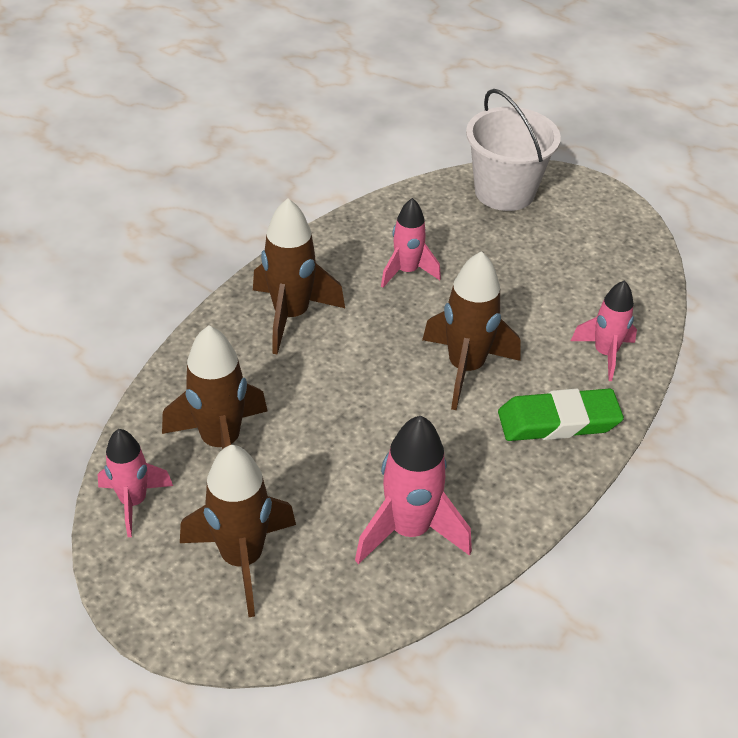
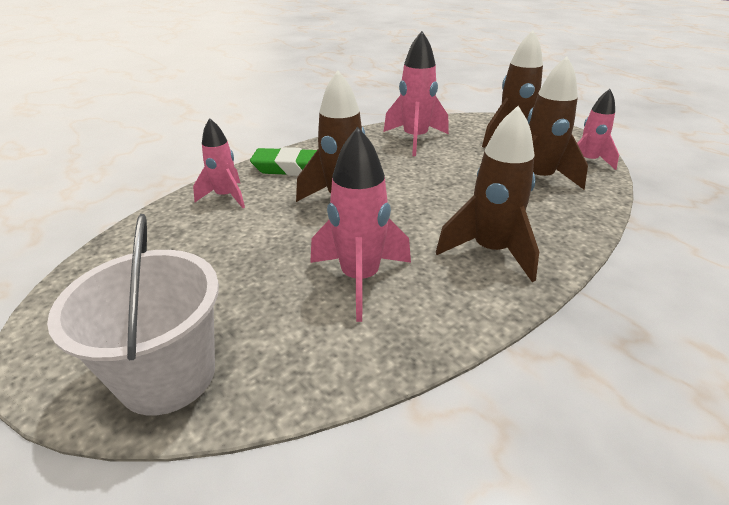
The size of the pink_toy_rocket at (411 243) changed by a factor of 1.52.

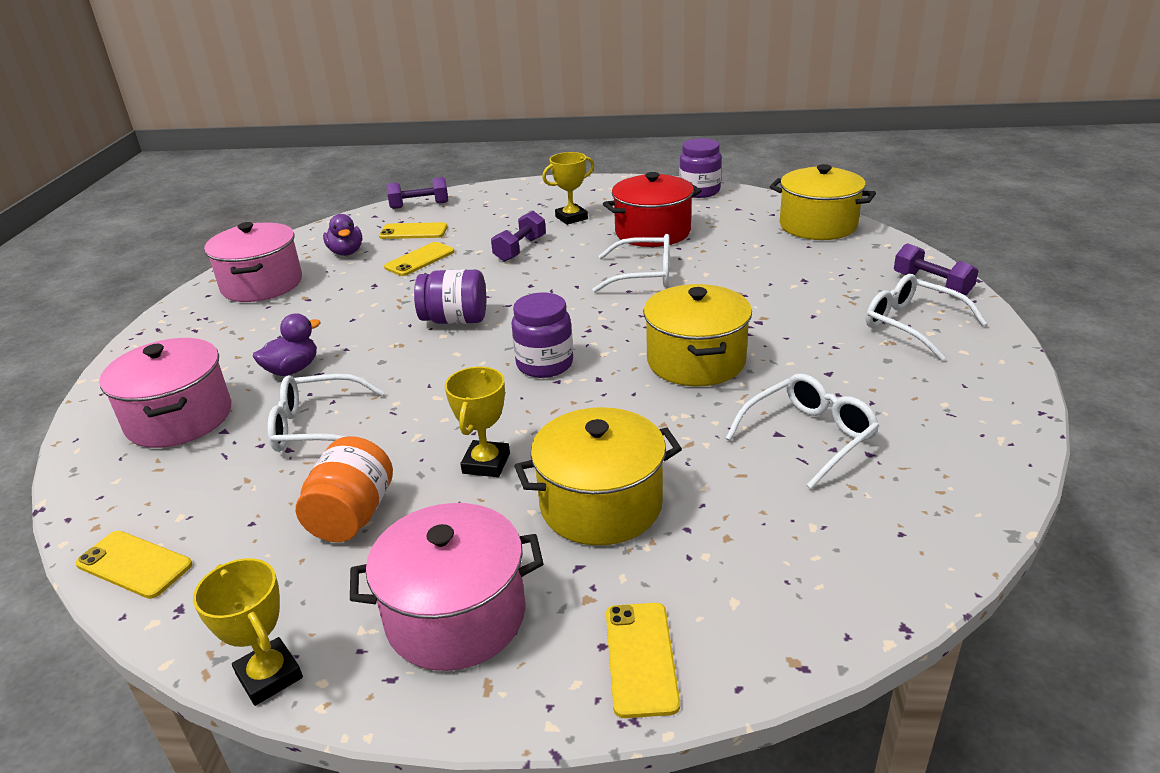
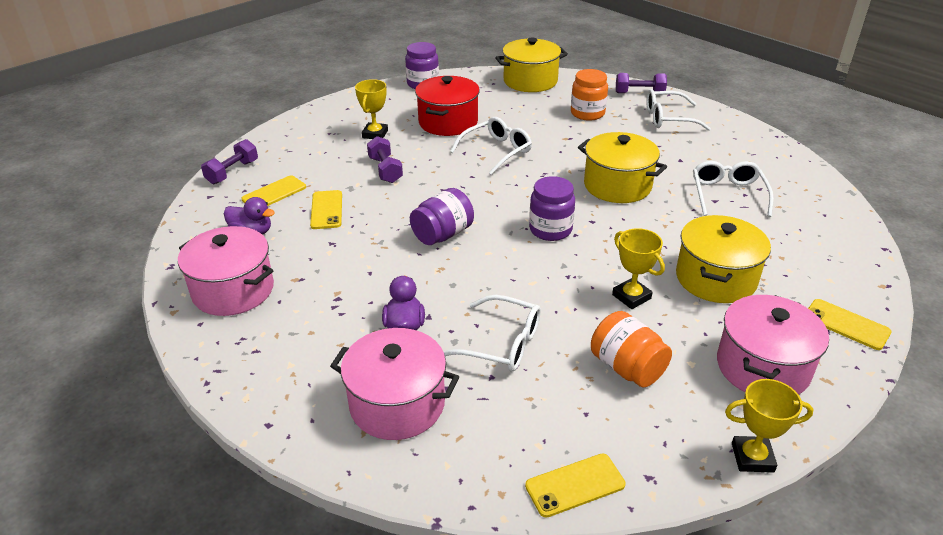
The snow-white_glasses at (326 413) ended up facing another way, 105 degrees counterclockwise from before.
The second view gained the orange_jar at (589 95).

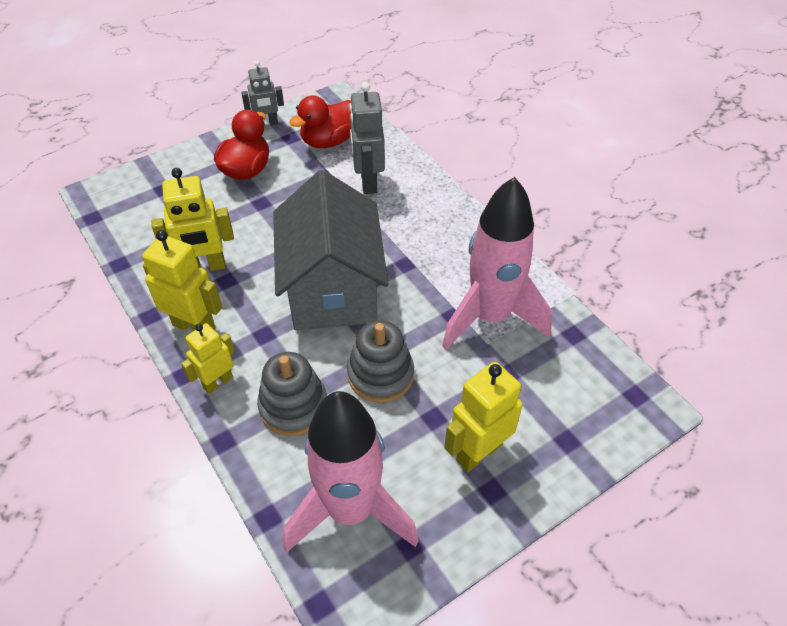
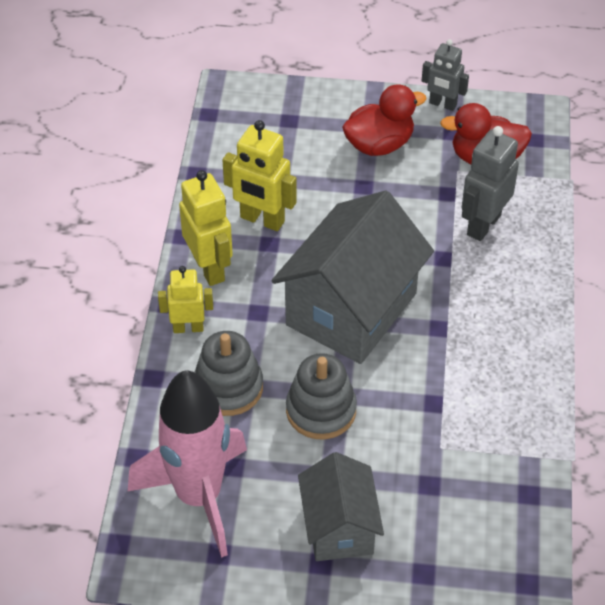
The second view lost the pink_toy_rocket at (497 263).
Where the yellow_robot_figure stood at (483 417), the gray_toy_house came to stand at (341 506).

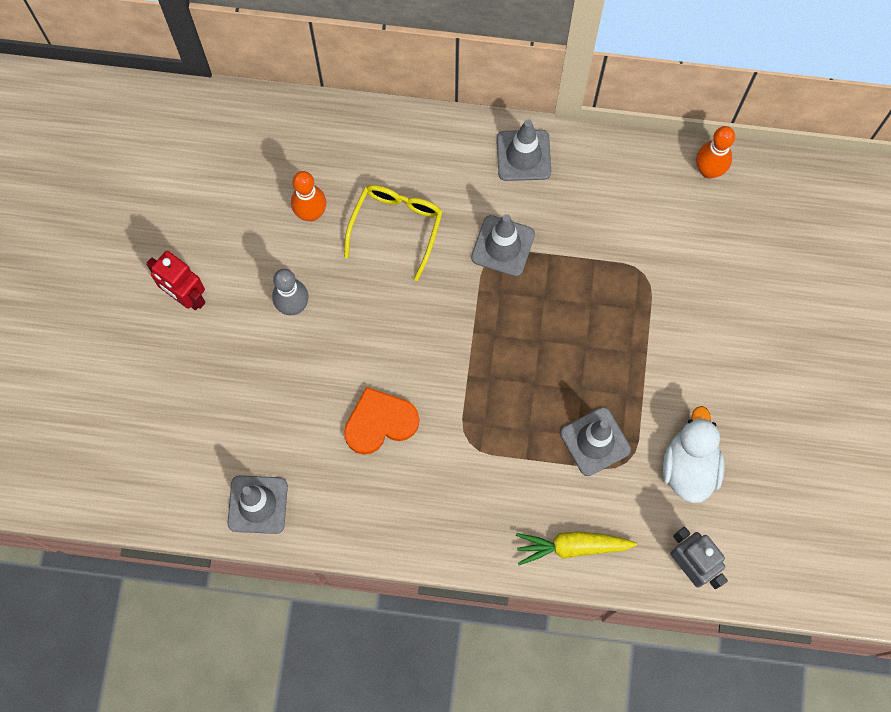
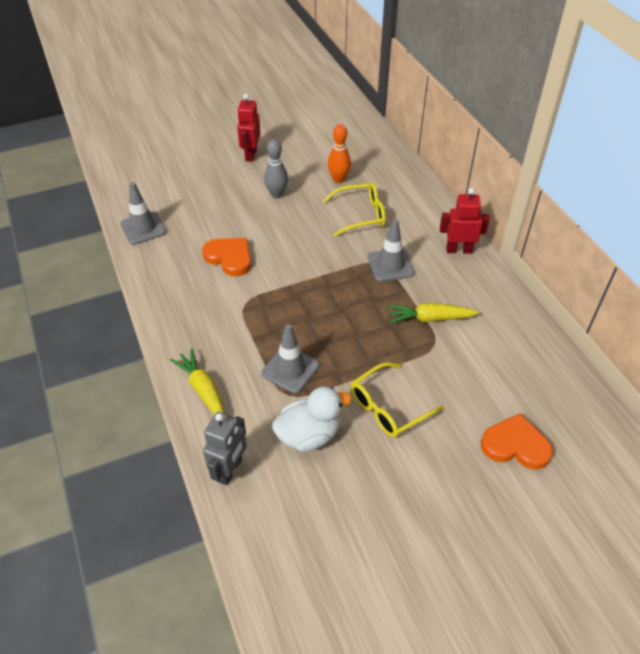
Where the gray_traffic_cone stood at (524 150), the scarlet_robot_figure came to stand at (465 221).
The second view lost the orange_tenpin at (715 152).
The second view gained the yellow_glasses at (397 400).
The second view gained the yellow_carrot at (433 313).
The second view gained the orange_heart at (517 441).

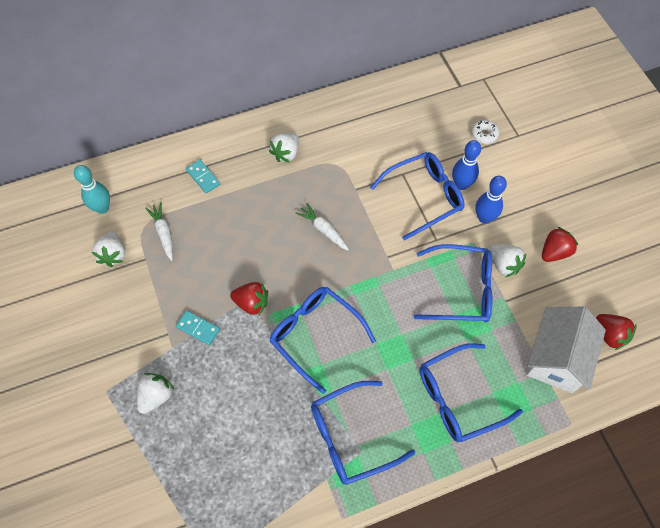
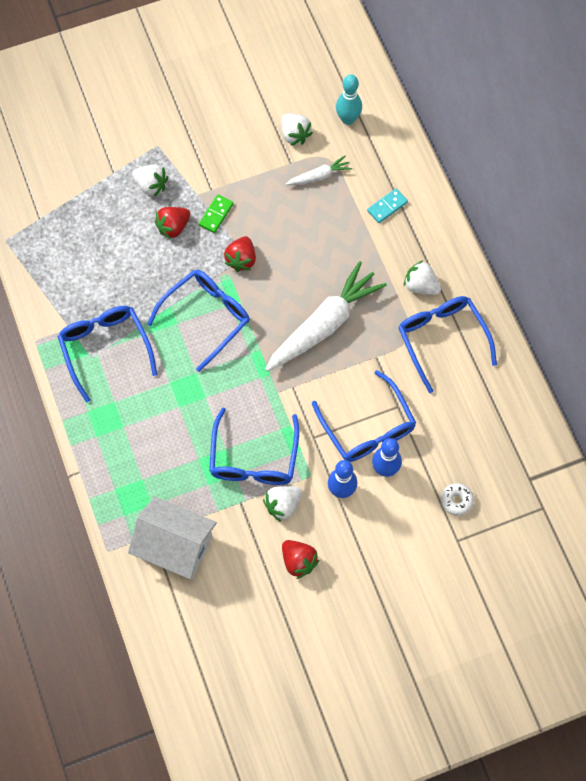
The snow-white_berry at (108 249) ended up facing another way, 120 degrees counterclockwise from before.
What was the teal_domino at (198 327) turned into the green_domino at (216 213).
The size of the snow-white_carrot at (322 227) changed by a factor of 2.10.
The blue_glasses ended up elsewhere, having gone from (471 392) to (447 344).
The scarlet_berry ended up elsewhere, having gone from (616 332) to (172 223).

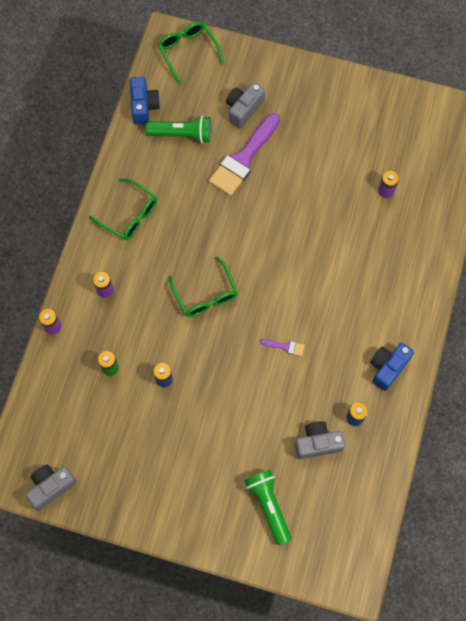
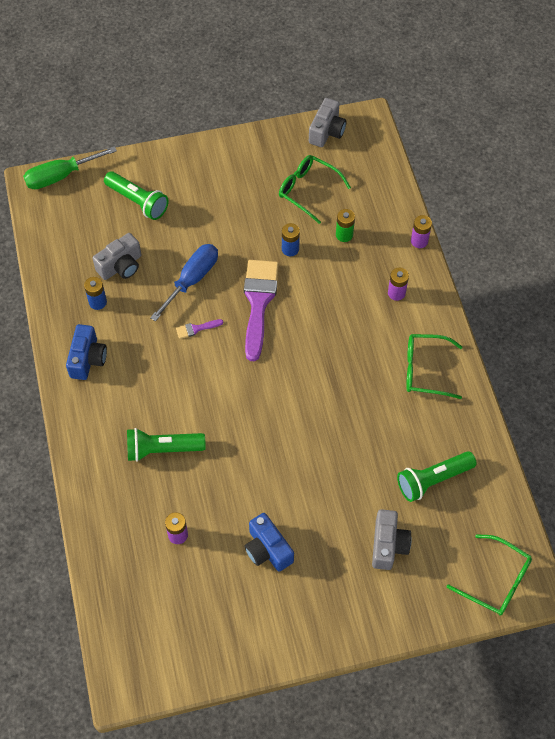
The blue_compact_camera ended up elsewhere, having gone from (145 101) to (269 542).
The green_glasses ended up elsewhere, having gone from (203 286) to (315 189).
The violet_paintbrush ended up elsewhere, having gone from (244 154) to (261 310).
The second view gained the green_hand_screwdriver at (70 167).
The second view gained the green_torch at (166 445).
The second view gained the blue_hand_screwdriver at (184 283).

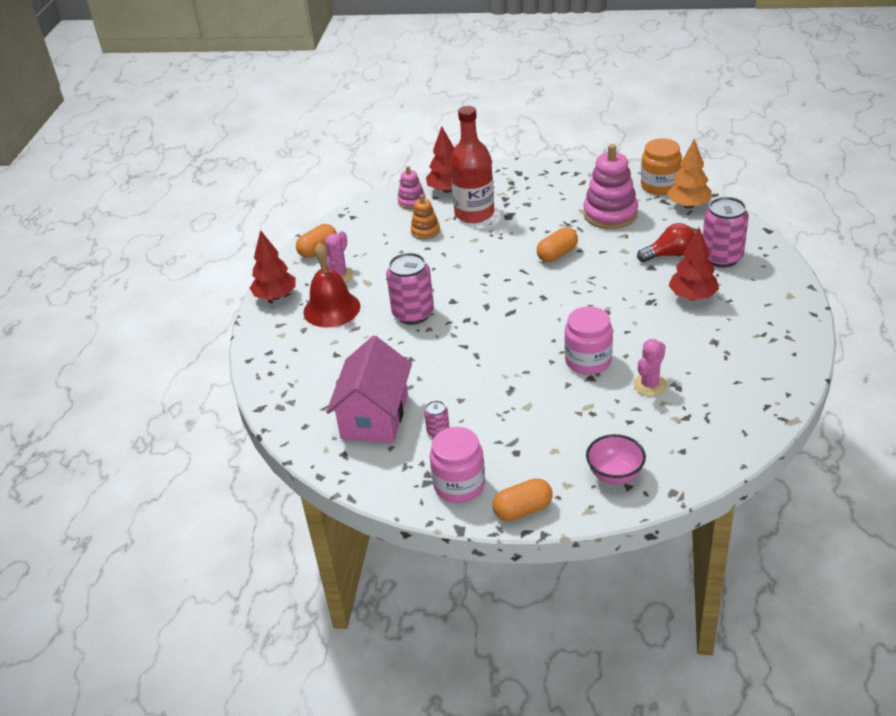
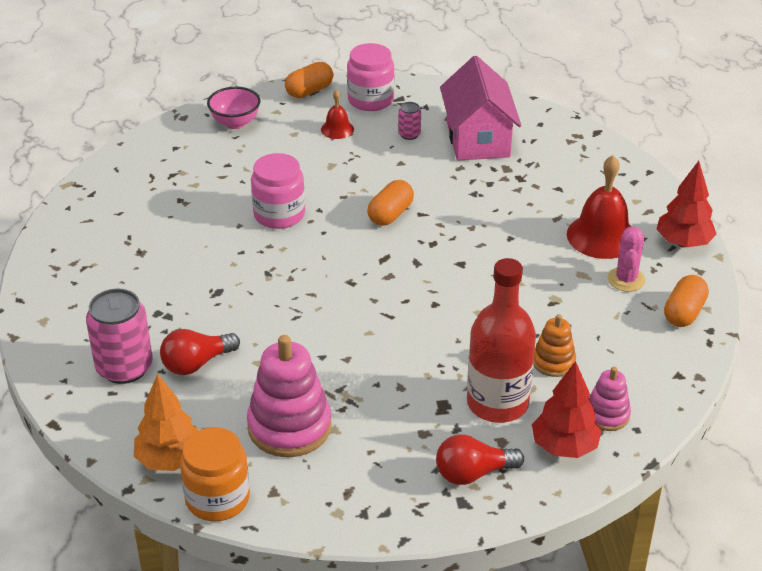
The second view lost the pink_soda_can at (410 289).
The orange_pill_shape ended up elsewhere, having gone from (557 245) to (390 203).
The second view lost the pink_prickly_plant at (650 367).
The second view lost the scarlet_tree at (693 264).
The second view gained the scarlet_bell at (337 114).
The second view gained the scarlet_bulb at (480 459).

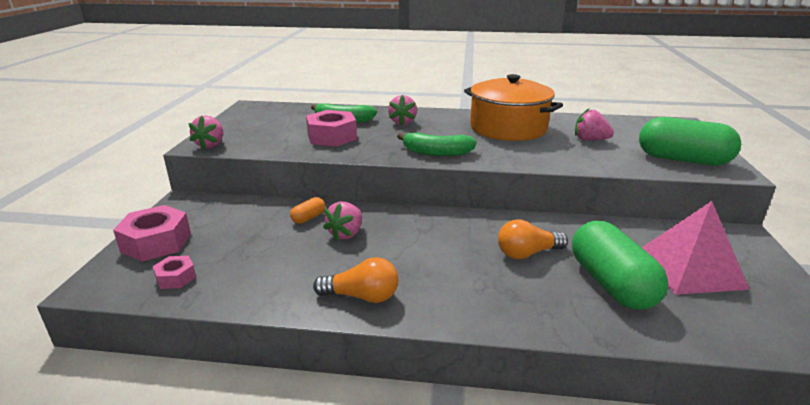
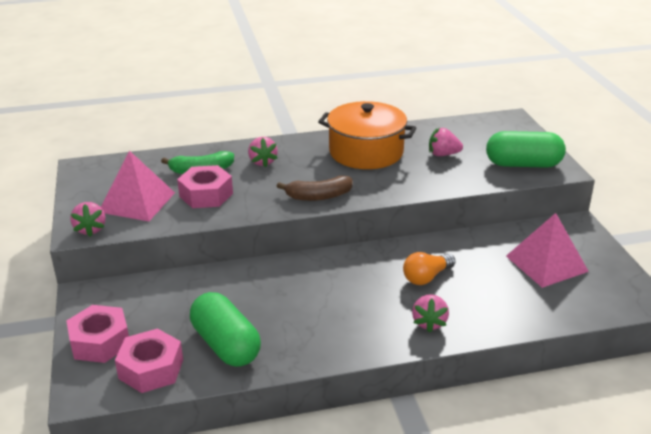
The size of the pink_hex_nut at (174 272) changed by a factor of 1.86.
The second view lost the orange_pill_shape at (307 210).
The second view lost the orange_bulb at (355 280).
The pink_berry ended up elsewhere, having gone from (342 221) to (430 313).
What was the green_banana_fruit at (437 144) turned into the russet_banana_fruit at (315 188).
The green_pill_shape ended up elsewhere, having gone from (620 265) to (225 329).
The second view gained the pink_pyramid_shape at (138 186).

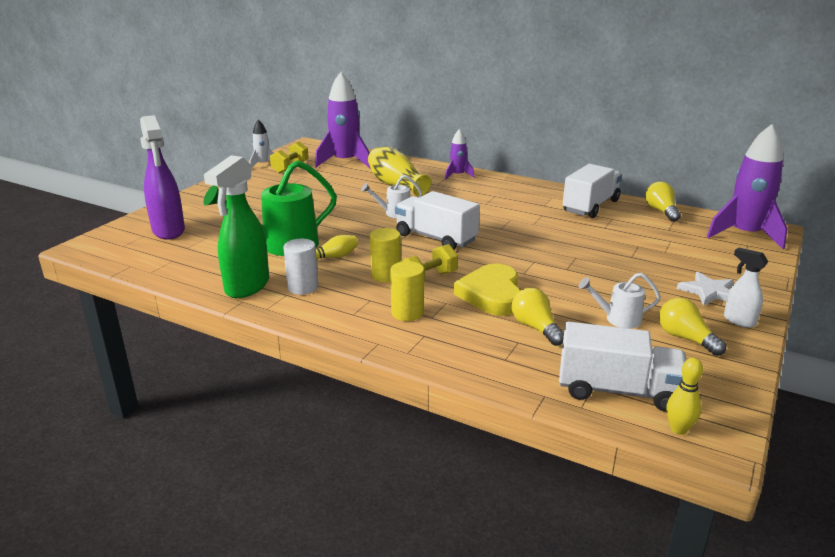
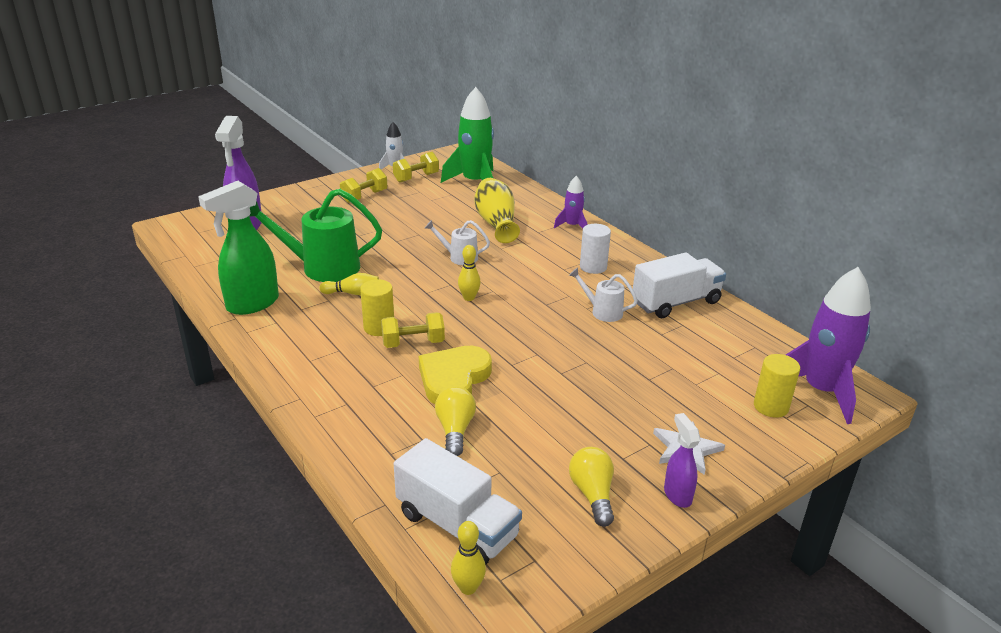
The snow-white_solid_cylinder ended up elsewhere, having gone from (300 267) to (595 249).
What was the violet_toy_rocket at (343 120) turned into the green_toy_rocket at (467 135).
The yellow_solid_cylinder ended up elsewhere, having gone from (407 291) to (777 386).
Where the snow-white_lorry stood at (437 220), the yellow_tenpin came to stand at (469 273).
The snow-white_sprinkling_can ended up elsewhere, having gone from (620 301) to (603 294).
The second view lost the yellow_bulb at (663 202).
What was the snow-white_spray_cleaner at (746 288) turned into the violet_spray_cleaner at (682 460).
The second view gained the yellow_dumbbell at (363 185).

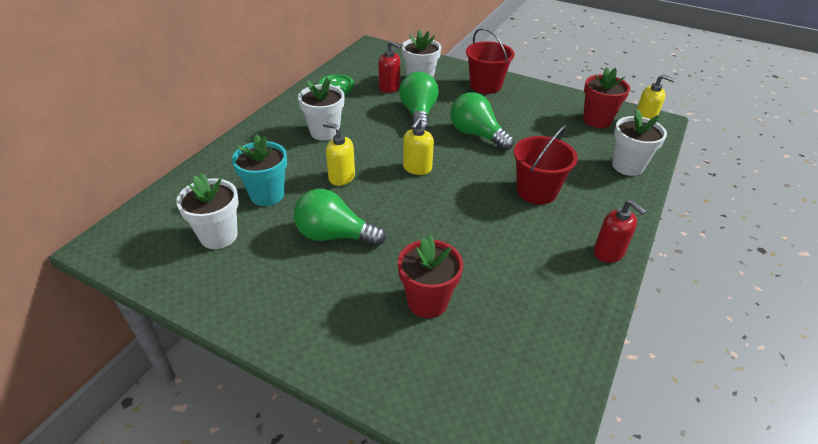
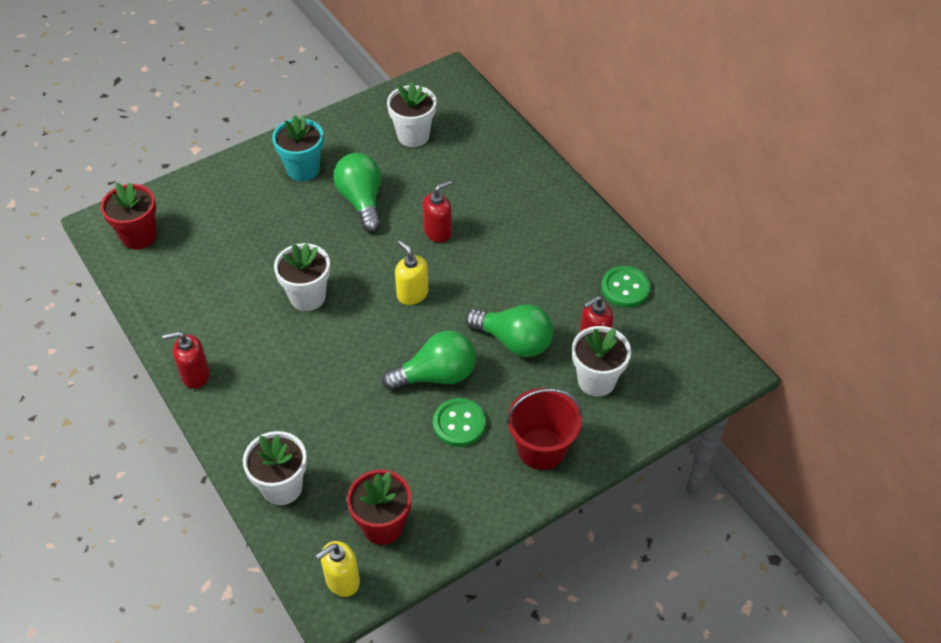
The teal_potted_plant ended up elsewhere, having gone from (259 170) to (298 148).
The green_bulb at (340 217) ended up facing another way, 60 degrees counterclockwise from before.
The snow-white_potted_plant ended up elsewhere, having gone from (321 109) to (302 277).
What was the yellow_soap_dispenser at (339 154) turned into the scarlet_soap_dispenser at (437 212).
The scarlet_potted_plant ended up elsewhere, having gone from (430 276) to (129 216).
The second view lost the scarlet_bucket at (546 164).
The second view gained the green_shirt_button at (459 422).

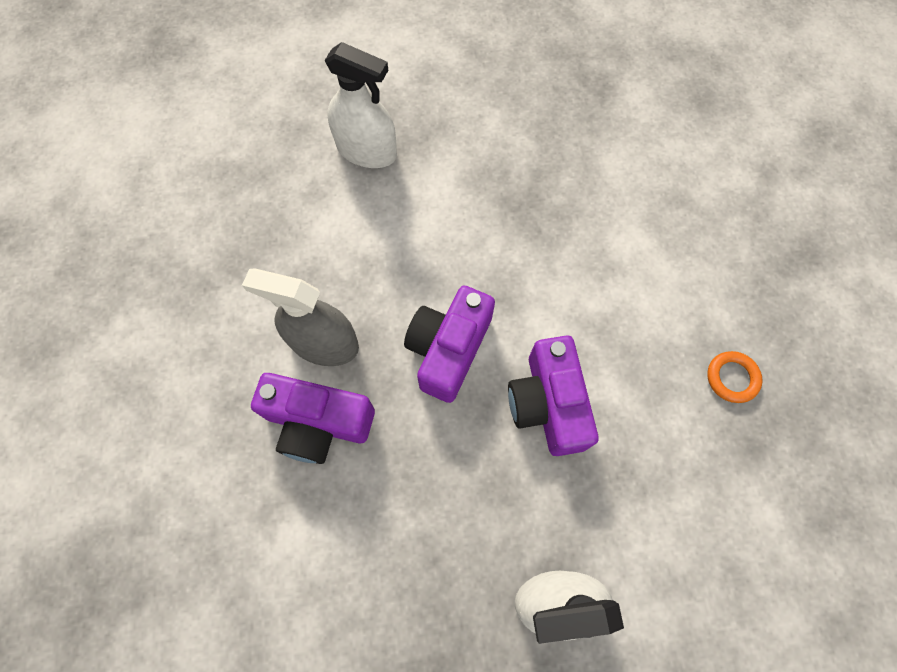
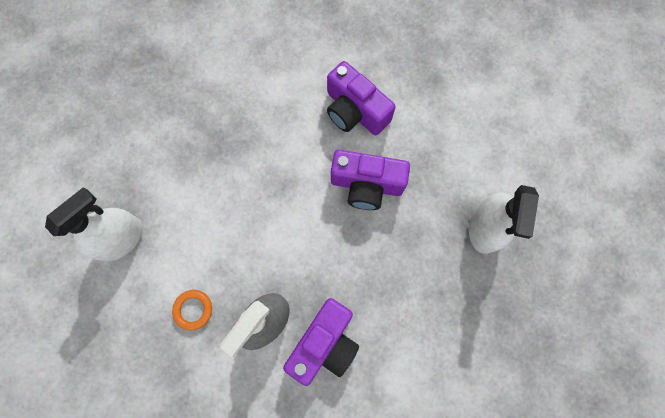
The violet_compact_camera ended up elsewhere, having gone from (449 344) to (361 98).
The orange_torus ended up elsewhere, having gone from (735 377) to (192 310).

